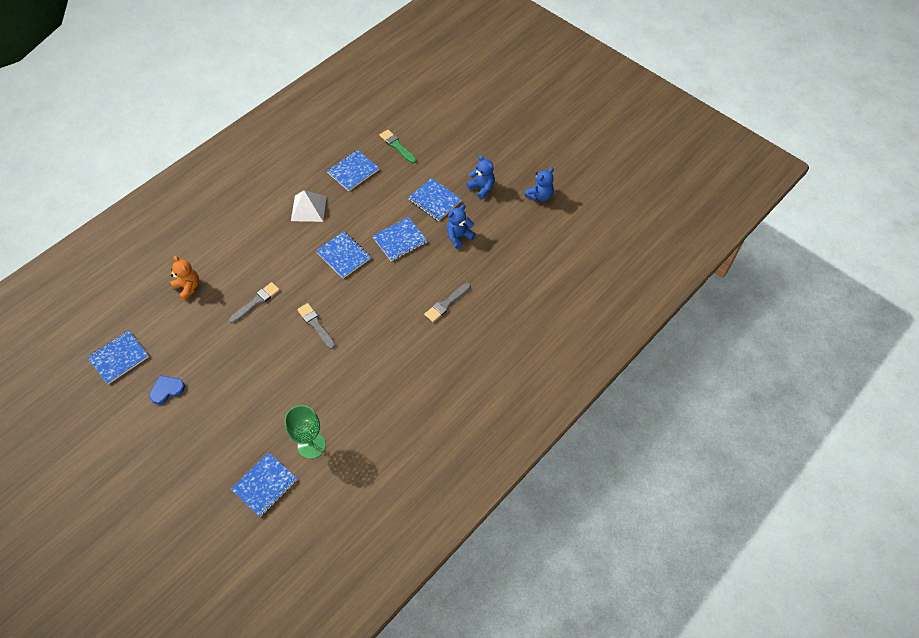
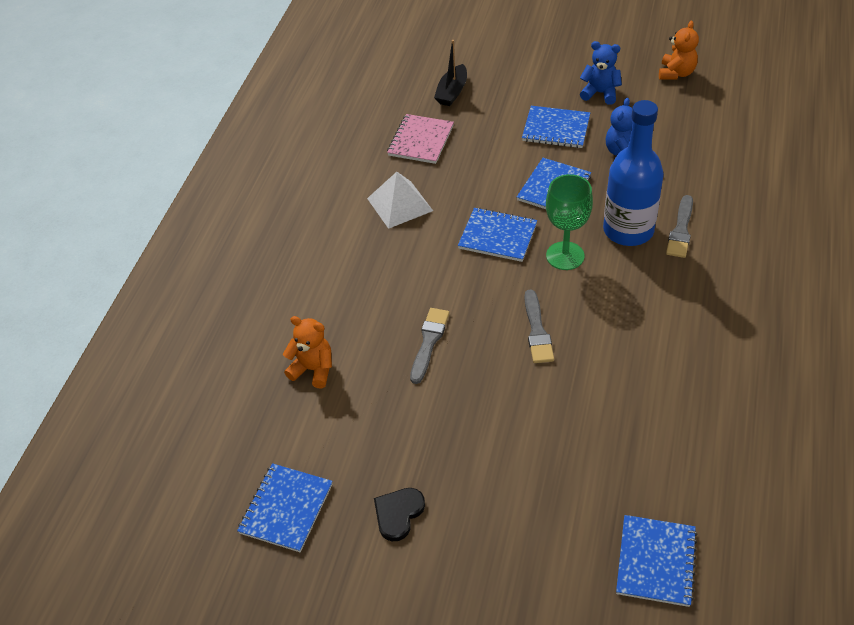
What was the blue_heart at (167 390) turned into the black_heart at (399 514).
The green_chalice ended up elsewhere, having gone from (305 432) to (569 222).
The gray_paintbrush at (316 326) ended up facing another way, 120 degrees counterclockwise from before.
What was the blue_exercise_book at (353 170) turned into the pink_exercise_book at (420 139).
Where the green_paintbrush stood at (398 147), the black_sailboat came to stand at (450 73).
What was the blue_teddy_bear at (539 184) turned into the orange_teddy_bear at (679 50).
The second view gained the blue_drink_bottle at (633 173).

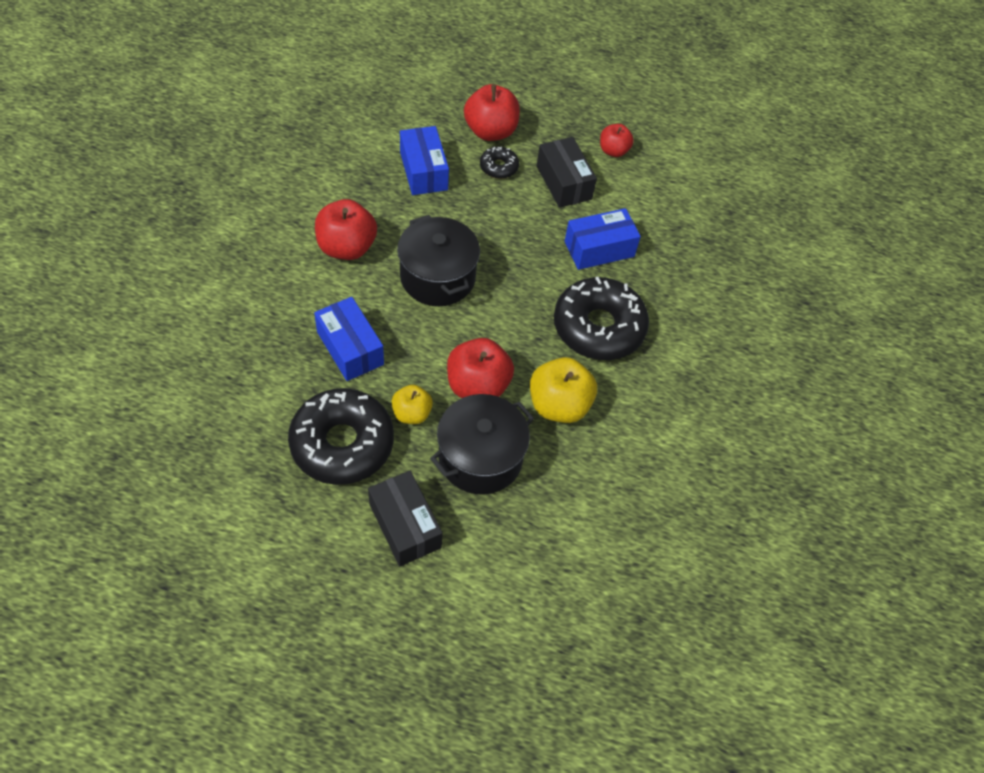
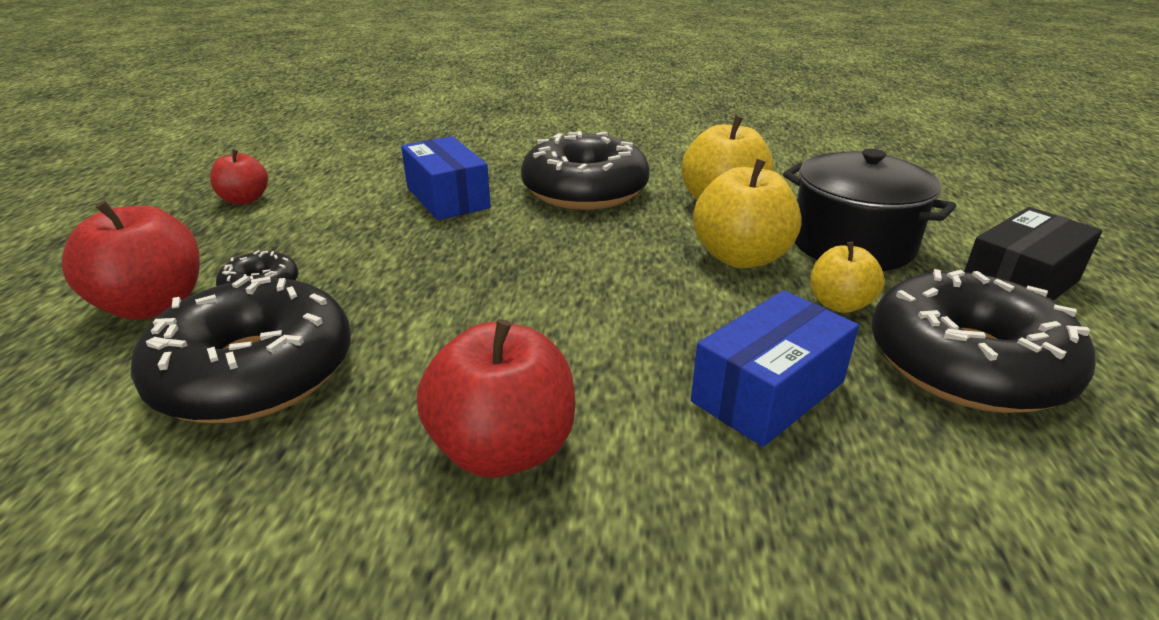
The second view lost the black_cooking_pot at (438 260).
Where the blue_parcel stood at (424 160), the black_donut came to stand at (241 349).
What was the scarlet_apple at (480 368) turned into the yellow_apple at (747 213).
The second view lost the black_parcel at (567 172).

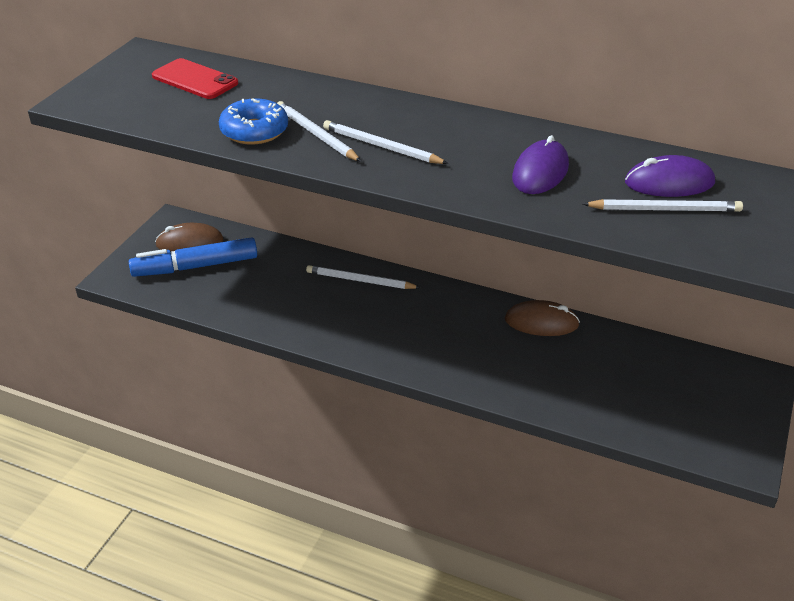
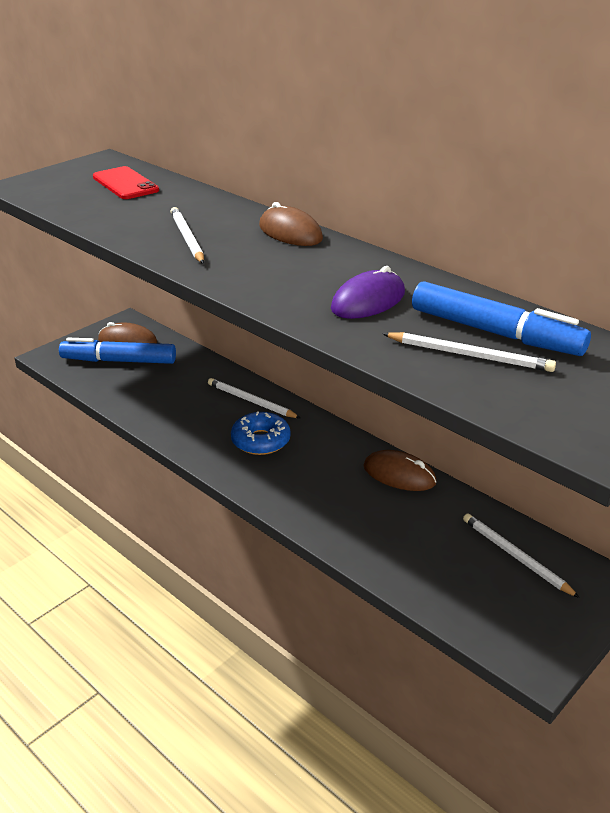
The blue_donut ended up elsewhere, having gone from (253 121) to (261 433).
The snow-white_lead_pencil ended up elsewhere, having gone from (385 142) to (521 555).
Where the violet_mouse stood at (670 176), the blue_felt_pen came to stand at (501 318).
The second view gained the russet_mouse at (291 224).

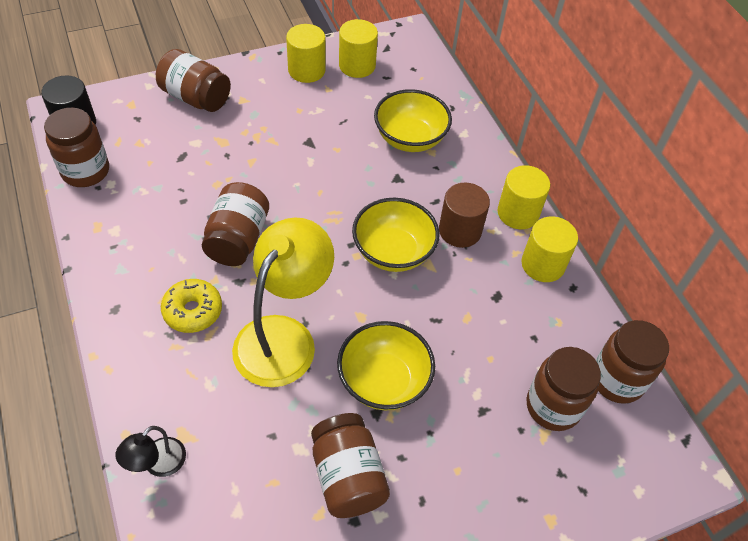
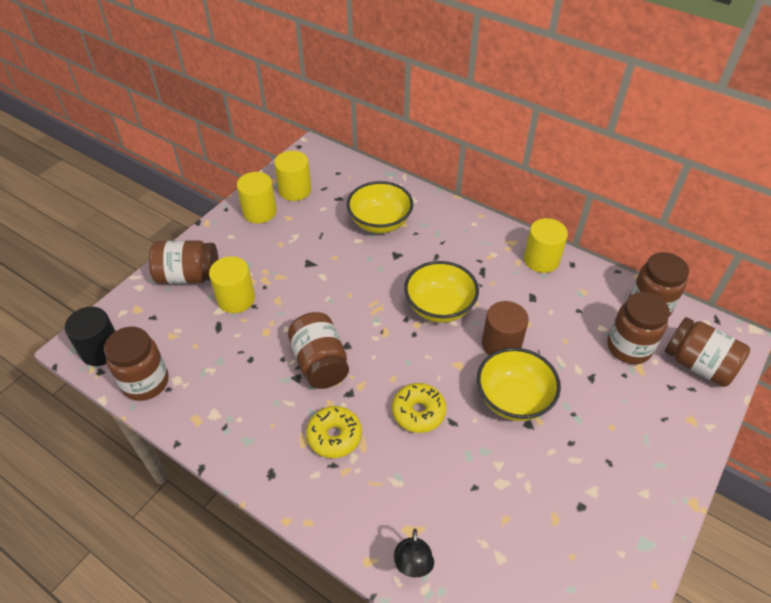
Where the yellow_lamp stood at (283 302), the yellow_donut came to stand at (419 408).
The russet_jar ended up elsewhere, having gone from (350 465) to (707 352).
The russet_solid_cylinder ended up elsewhere, having gone from (464 215) to (505 328).
The yellow_solid_cylinder ended up elsewhere, having gone from (524 197) to (232 284).

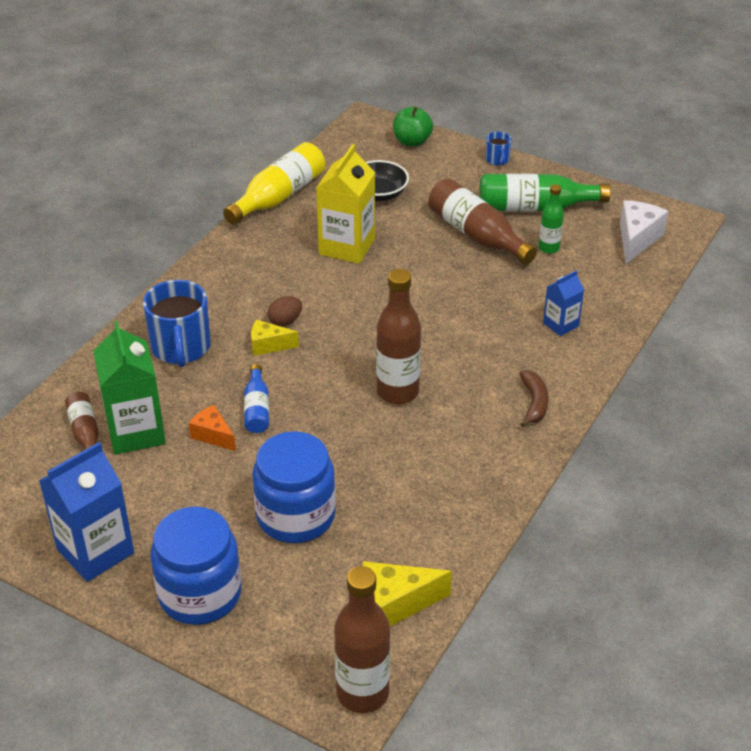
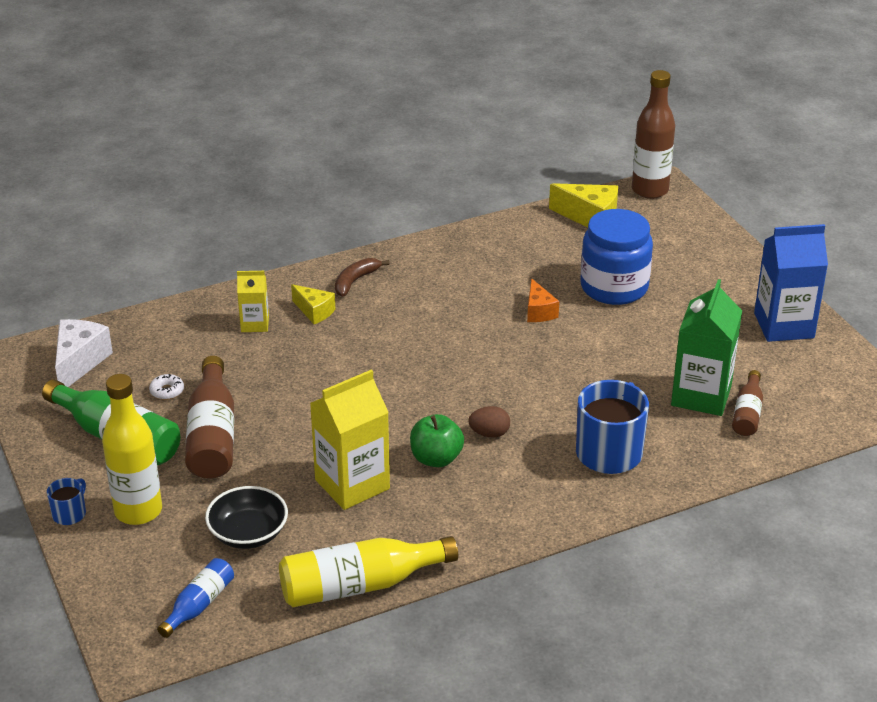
The second view lost the blue_jar at (196 566).
The orange_piece_of_cheese ended up elsewhere, having gone from (212 428) to (543 300).
The blue_drink_bottle ended up elsewhere, having gone from (256 398) to (195 598).
The yellow_piece_of_cheese ended up elsewhere, having gone from (275 338) to (313 304).
The second view lost the russet_drink_bottle at (398 336).
The green_apple ended up elsewhere, having gone from (413 126) to (437 440).
Where the green_drink_bottle stood at (551 219), the snow-white_donut came to stand at (166 387).
What was the blue_carton at (563 303) turned into the yellow_carton at (253 301).
The snow-white_piece_of_cheese at (644 232) ended up facing another way, 135 degrees clockwise from before.
The second view gained the yellow_drink_bottle at (132 449).

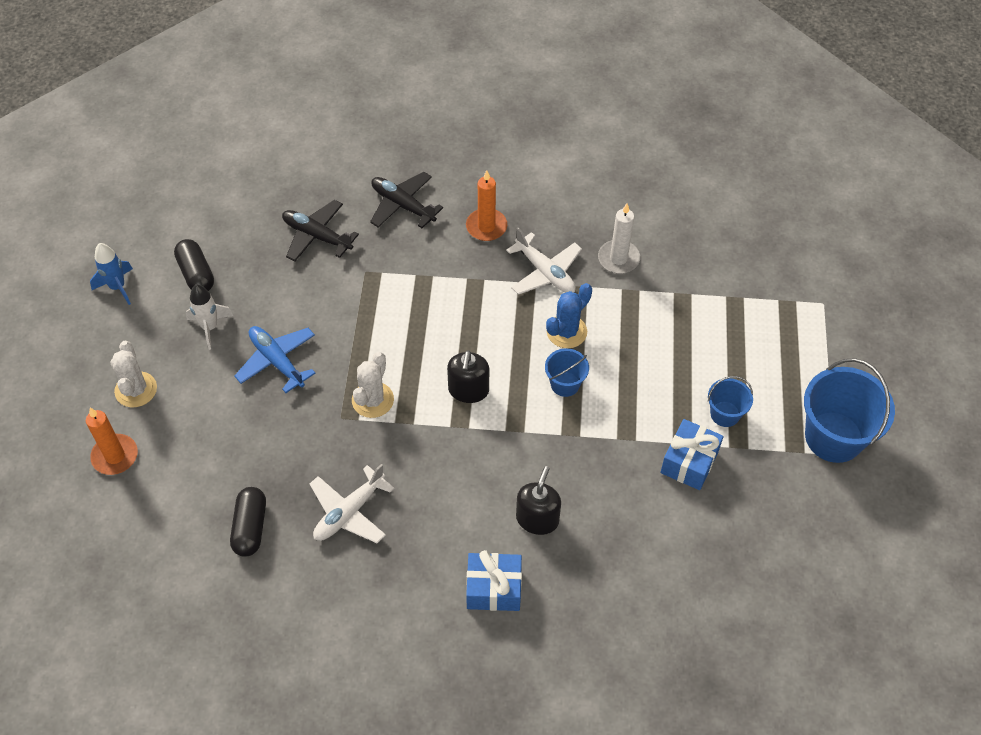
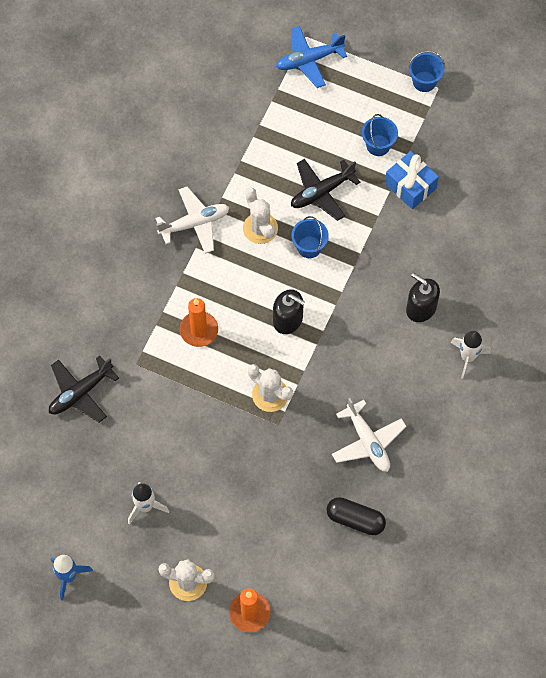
The second view lost the black_pill_shape at (194 265).
The blue_aeroplane ended up elsewhere, having gone from (275 359) to (311 57).
The black_aeroplane ended up elsewhere, having gone from (406 200) to (326 190).
The orange_wax_candle ended up elsewhere, having gone from (486 205) to (199 322).
Where the blue_gift stood at (494 580), the snow-white_toy_rocket came to stand at (470 355).
What was the blue_prickly_plant at (569 315) turned into the snow-white_prickly_plant at (260 216).
The second view lost the snow-white_wax_candle at (619 239).
The size of the blue_bucket at (849 410) changed by a factor of 0.52.

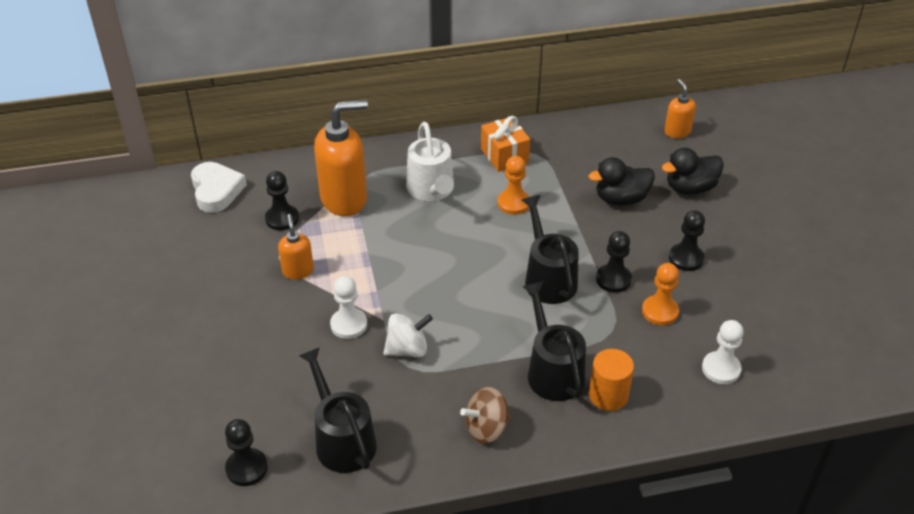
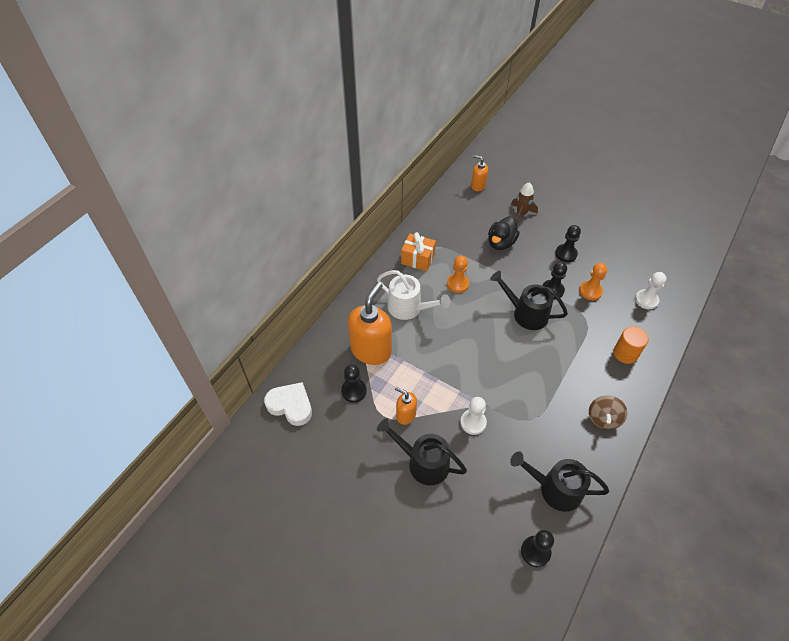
The second view lost the snow-white_spinning_top at (408 335).
The black_sprinkling_can ended up elsewhere, having gone from (554 341) to (422 451).
Where the black_toy_duck stood at (693 171), the russet_toy_rocket came to stand at (524 202).

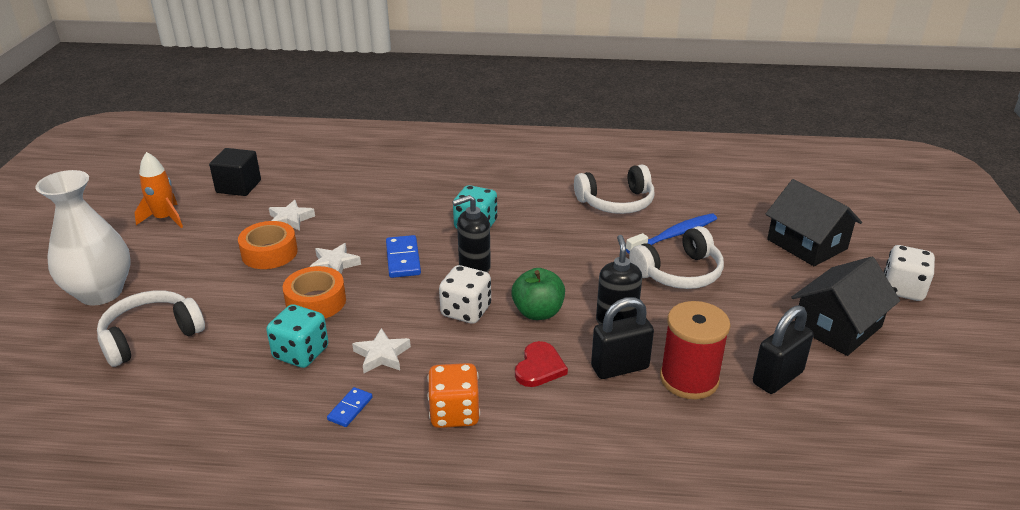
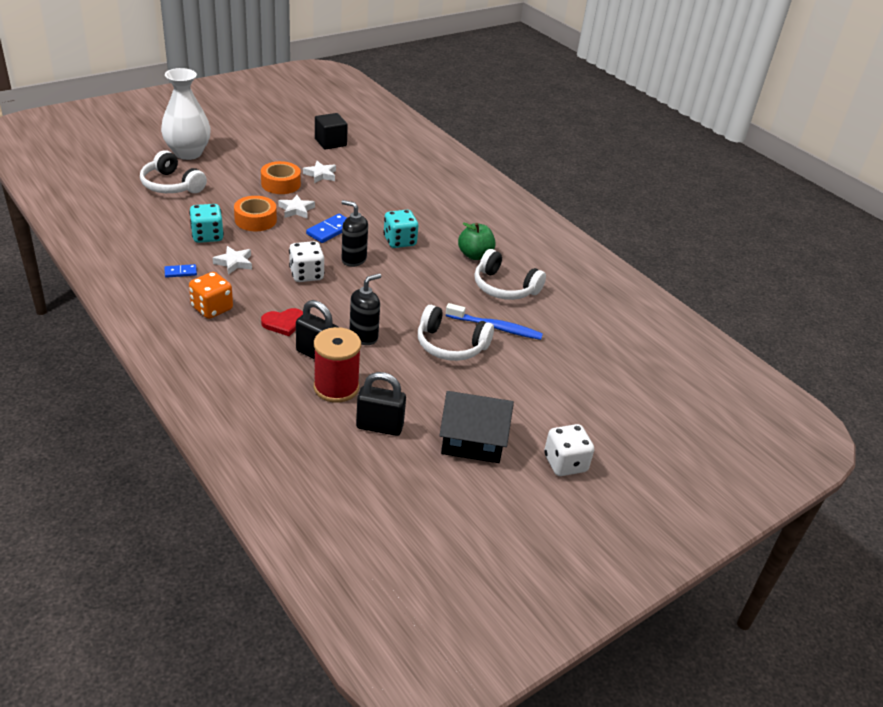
The snow-white_over-ear_headphones at (151 328) ended up facing another way, 150 degrees counterclockwise from before.
The second view lost the orange_toy_rocket at (158 190).
The green_apple ended up elsewhere, having gone from (538 294) to (476 241).
The second view lost the black_toy_house at (814 222).

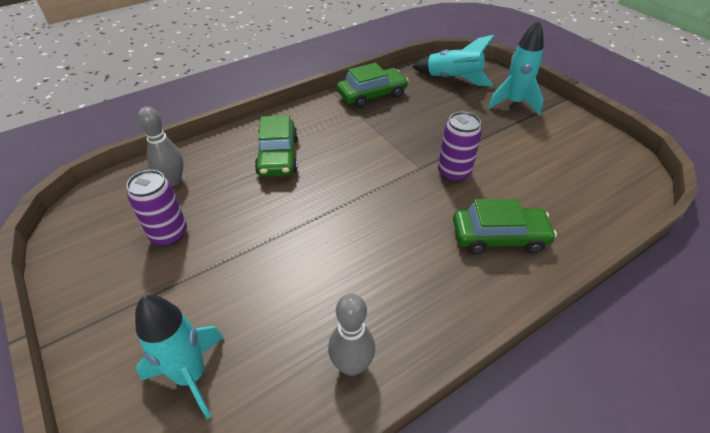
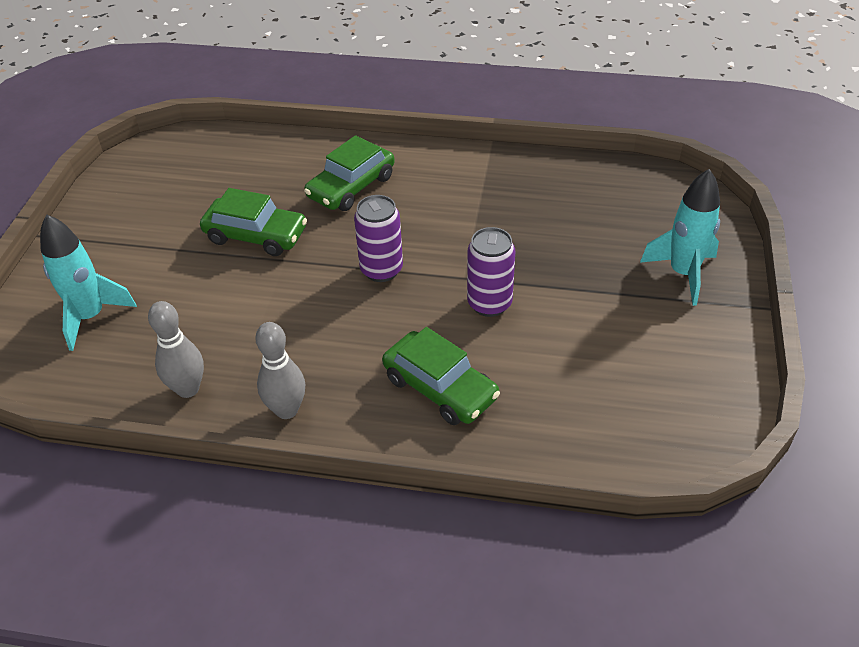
The violet_soda_can ended up elsewhere, having gone from (156 208) to (378 238).
The gray_tenpin ended up elsewhere, having gone from (160 146) to (280 370).
The green_car ended up elsewhere, having gone from (372 85) to (253 222).
The second view lost the teal_toy_rocket at (453 60).

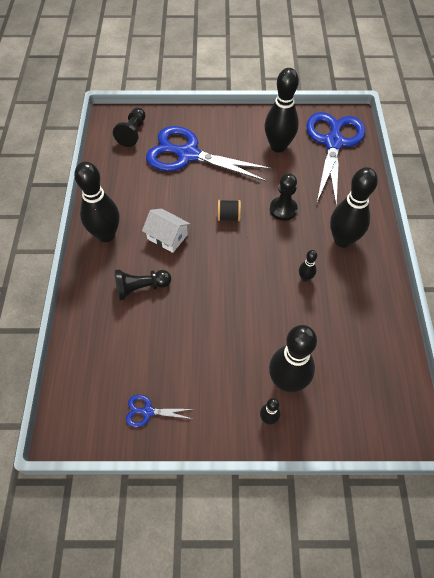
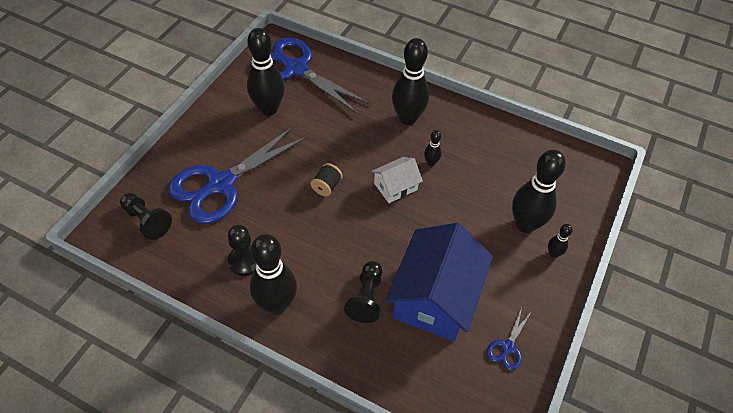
The snow-white_toy_house ended up elsewhere, having gone from (166 231) to (397 180).
The black_pawn ended up elsewhere, having gone from (284 197) to (242 250).
The second view gained the blue_toy_house at (439 281).

